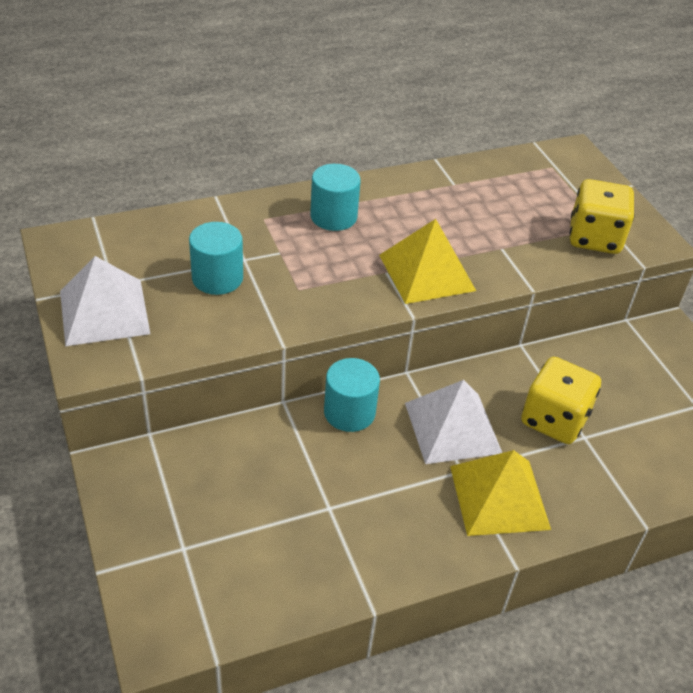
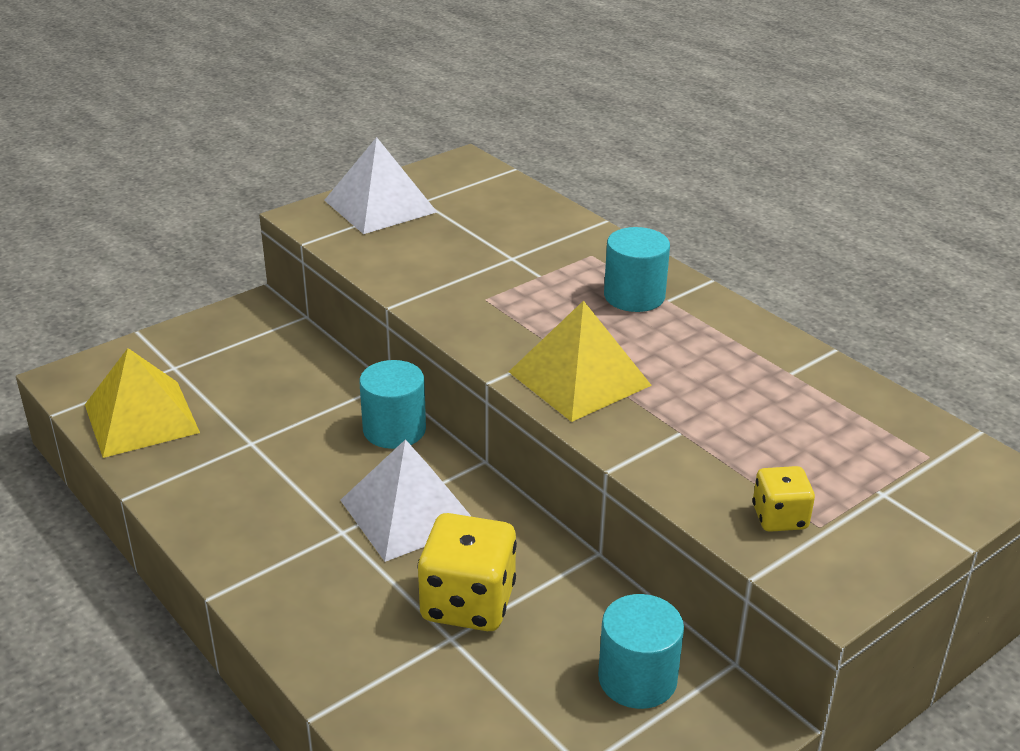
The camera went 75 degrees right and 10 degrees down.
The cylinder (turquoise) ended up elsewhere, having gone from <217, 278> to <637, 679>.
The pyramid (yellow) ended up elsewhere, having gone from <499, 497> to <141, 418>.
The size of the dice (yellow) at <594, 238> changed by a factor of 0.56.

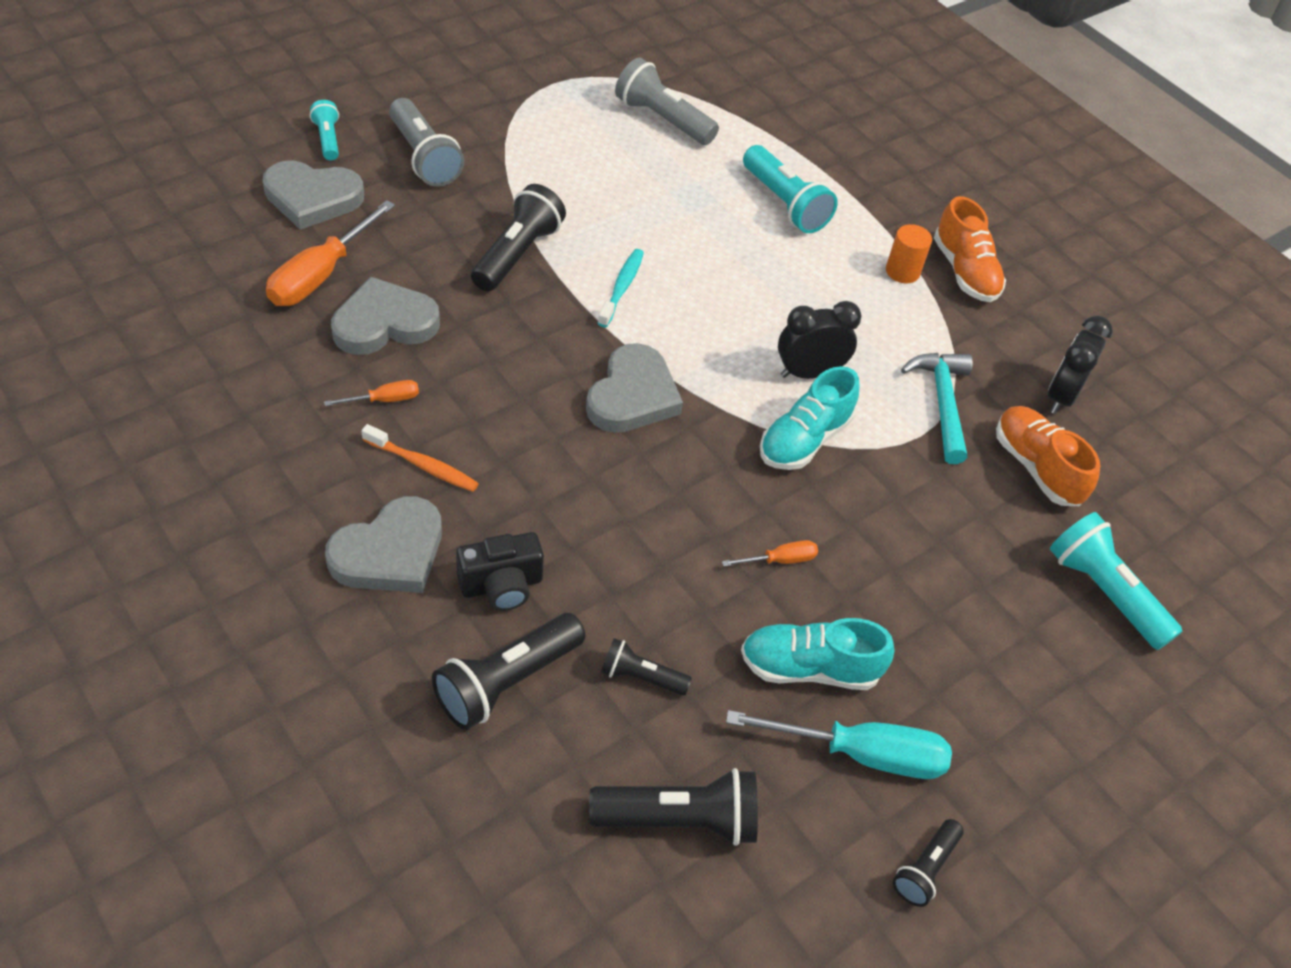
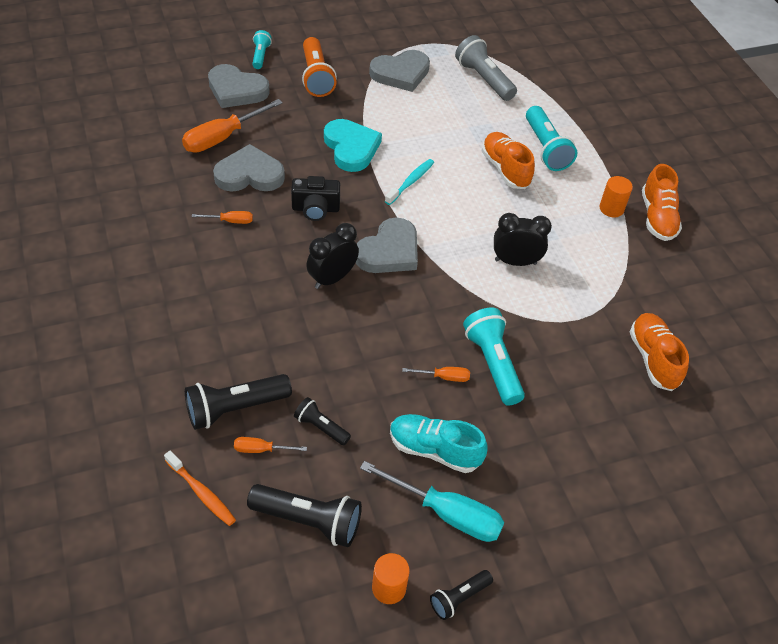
The camera went 20 degrees right and 0 degrees up.
The second view lost the shoe (turquoise) at <804, 440>.
The second view lost the hammer (turquoise) at <942, 403>.
The second view gained the screwdriver (orange) at <261, 449>.
The second view gained the cylinder (orange) at <389, 588>.
The second view gained the shoe (orange) at <505, 169>.
The heart (grey) ended up elsewhere, having gone from <390, 552> to <401, 73>.
The toothbrush (orange) ended up elsewhere, having gone from <423, 465> to <202, 493>.
The camera (black) ended up elsewhere, having gone from <501, 585> to <315, 209>.
The clock (black) ended up elsewhere, having gone from <1061, 396> to <332, 278>.
The flashlight (turquoise) ended up elsewhere, having gone from <1104, 592> to <492, 364>.
Where the flashlight (black) stood at <517, 254>, the heart (turquoise) came to stand at <351, 148>.
What was the flashlight (grey) at <424, 157> turned into the flashlight (orange) at <316, 77>.

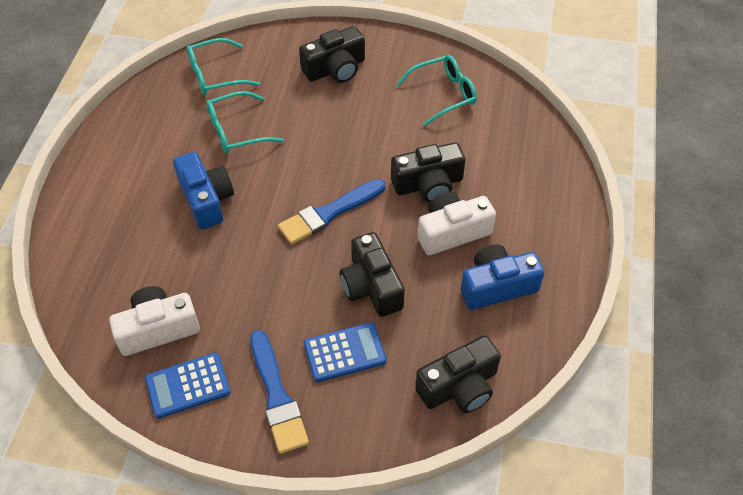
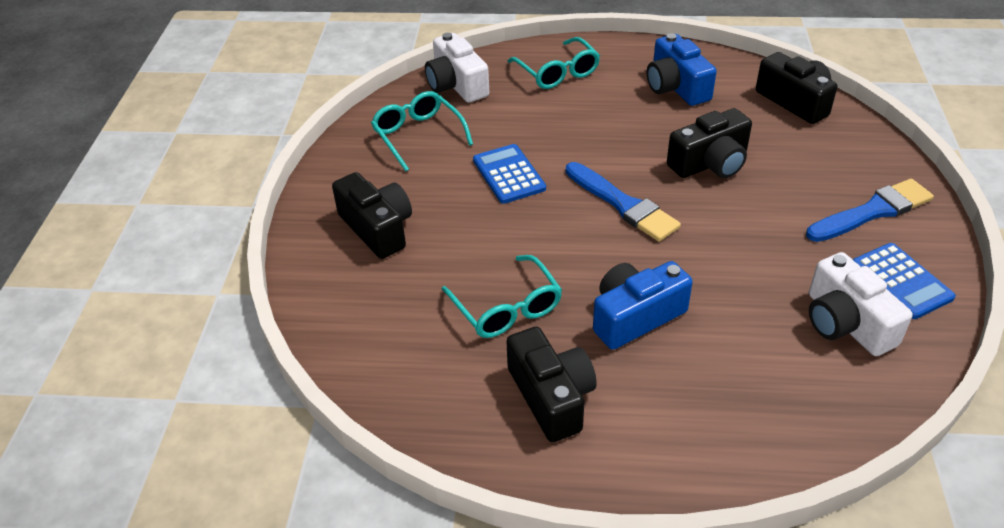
The camera went 95 degrees left and 10 degrees down.
The glasses (turquoise) ended up elsewhere, having gone from <216, 75> to <557, 72>.
The calculator (blue) ended up elsewhere, having gone from <344, 352> to <509, 174>.
The camera (black) ended up elsewhere, having gone from <428, 184> to <551, 396>.
The camera (white) ended up elsewhere, having gone from <452, 232> to <456, 85>.

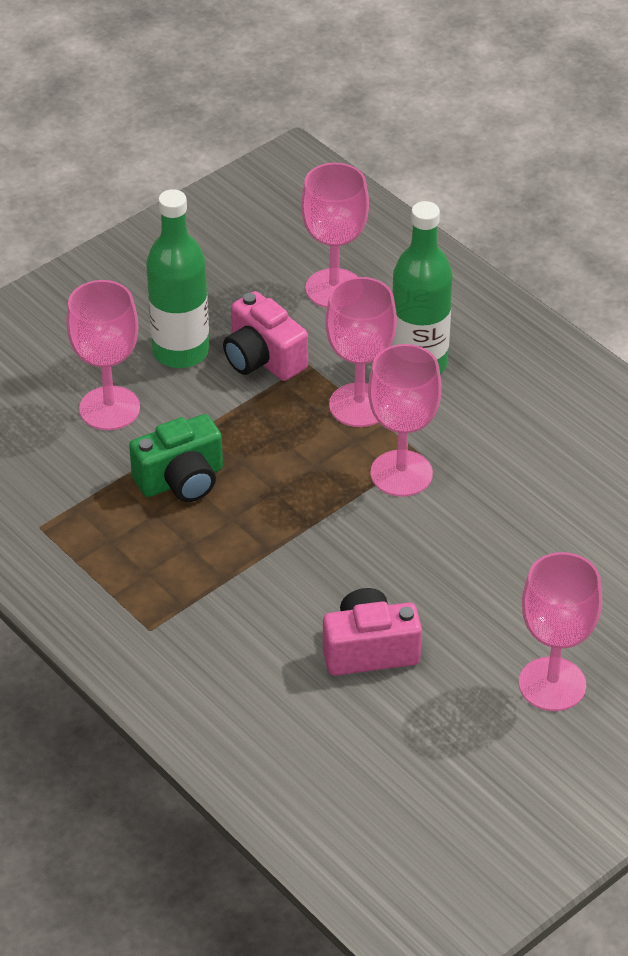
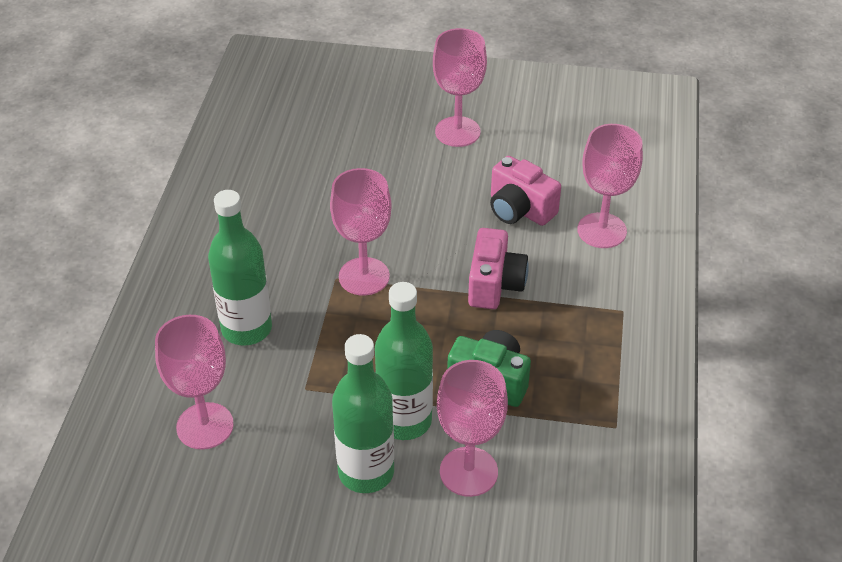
The camera went 130 degrees left and 0 degrees up.
The second view gained the bottle (green) at <404, 420>.
The camera (pink) ended up elsewhere, having gone from <263, 358> to <494, 284>.
The goblet (pink) ended up elsewhere, having gone from <359, 405> to <602, 230>.

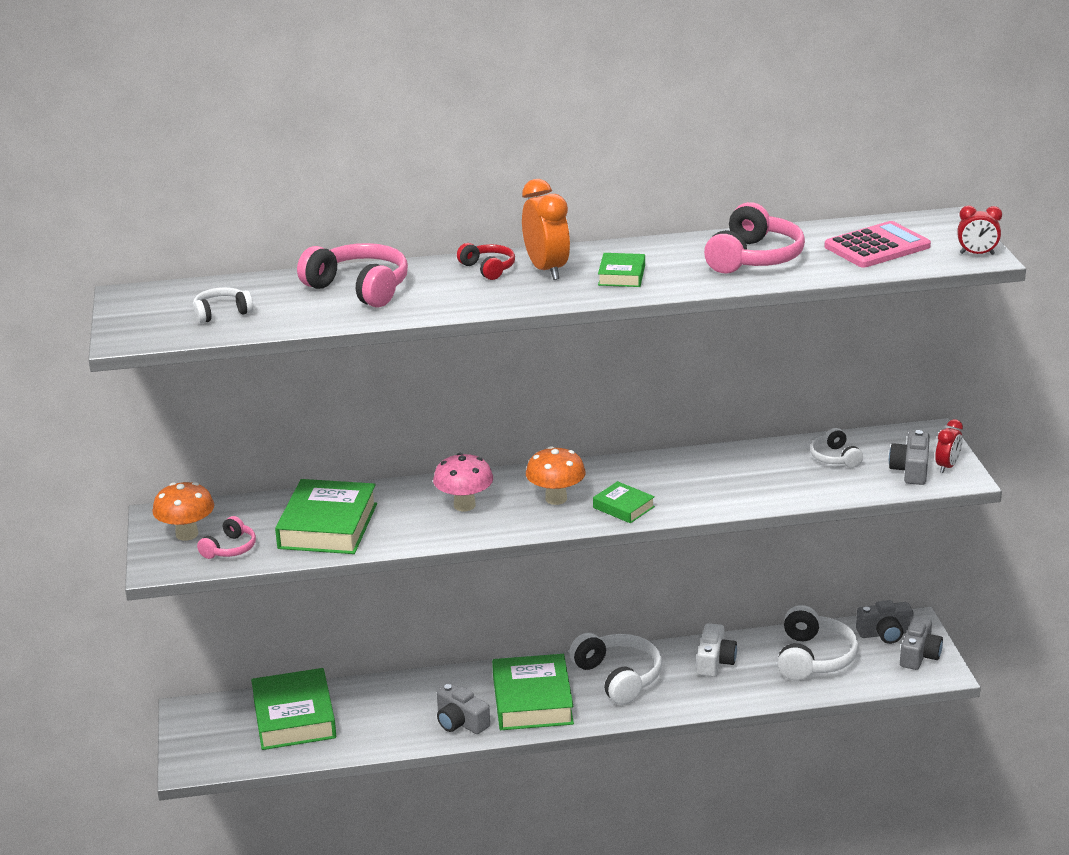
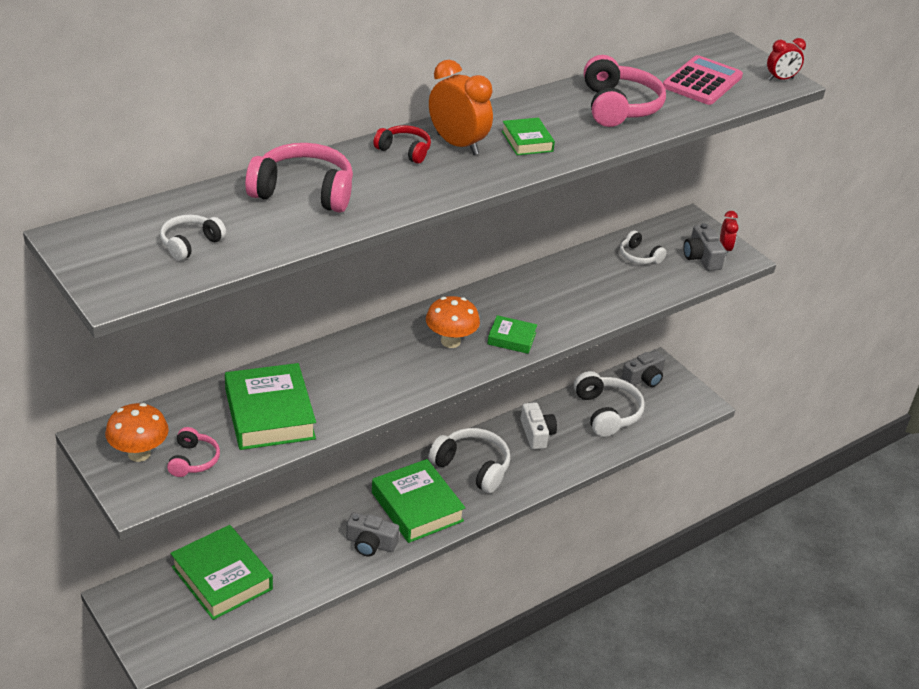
The camera went 30 degrees left and 10 degrees up.
The second view lost the mushroom (pink) at <464, 505>.
The second view lost the camera (grey) at <919, 655>.

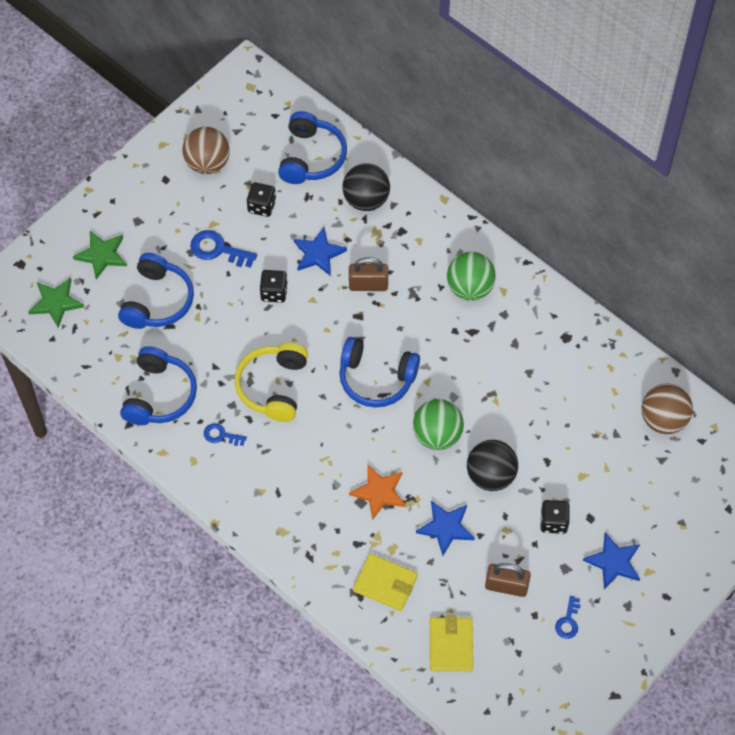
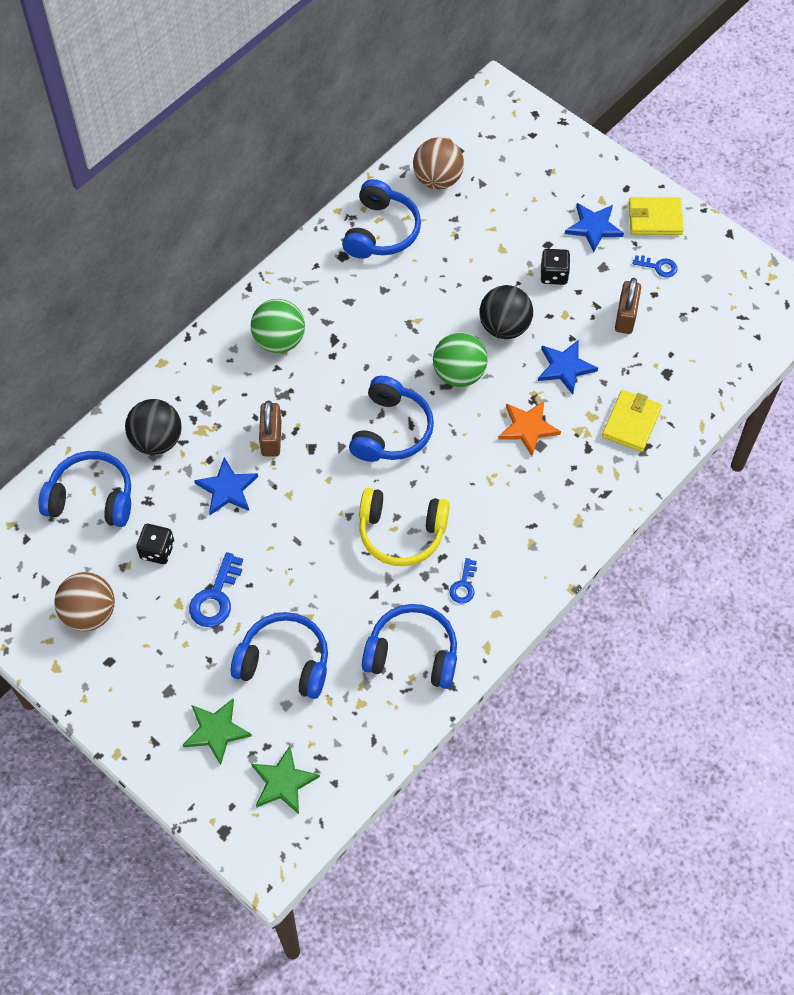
The camera went 90 degrees left and 0 degrees up.
The second view lost the dice (black) at <274, 292>.
The second view gained the headphones (blue) at <381, 231>.
The wallet (yellow) ended up elsewhere, having gone from <451, 645> to <655, 218>.

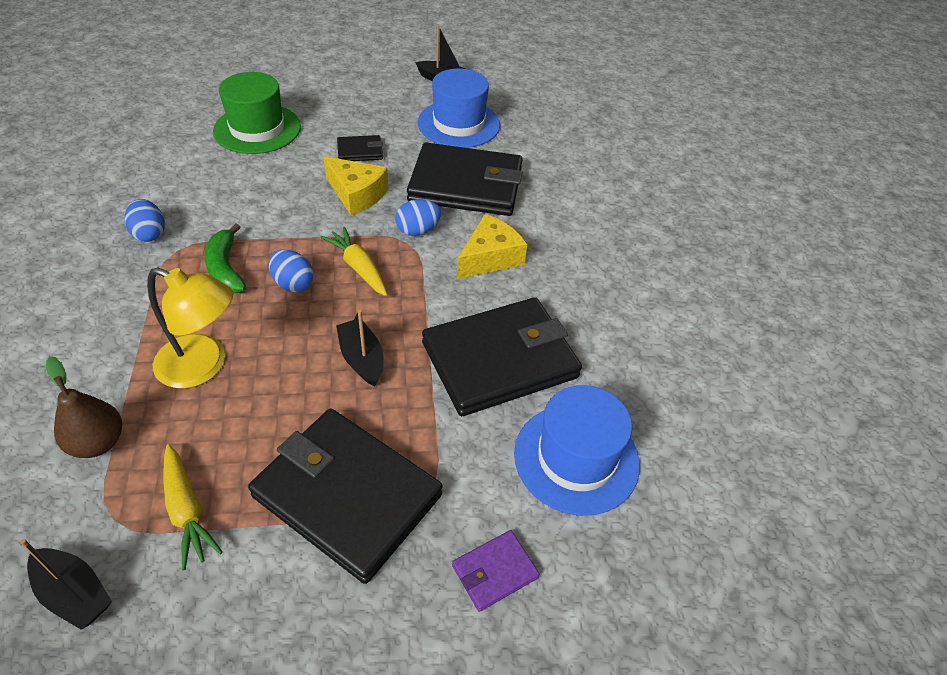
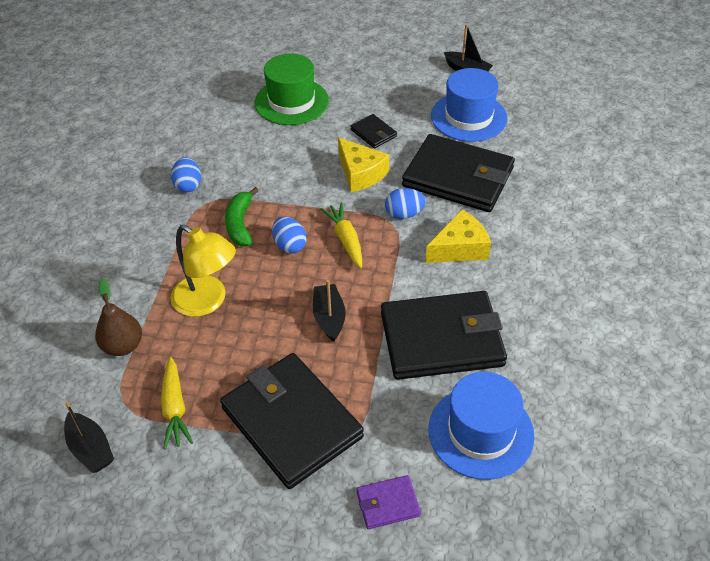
The camera went 20 degrees right and 0 degrees up.
The wallet (black) at <360, 151> ended up facing another way, 45 degrees clockwise from before.

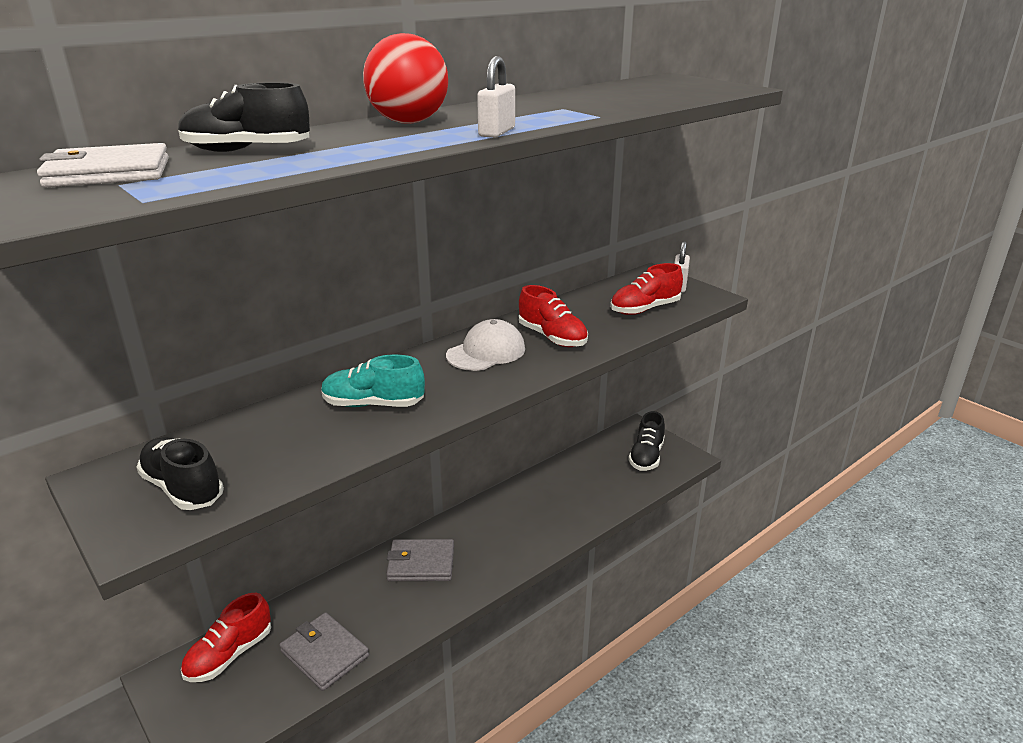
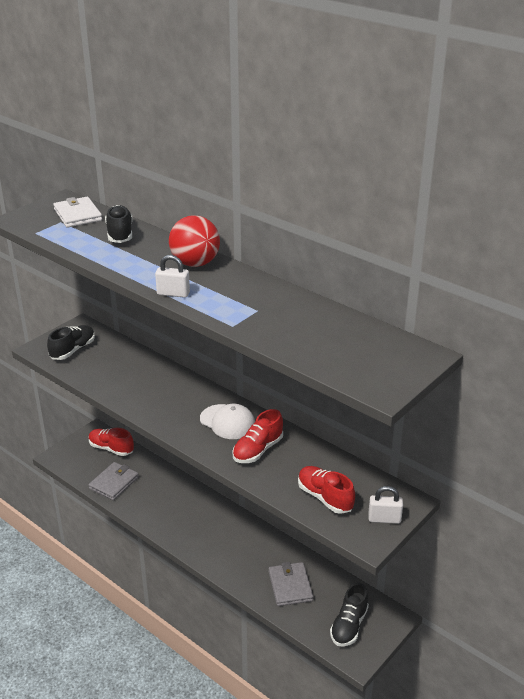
The camera went 80 degrees right and 5 degrees up.
The second view lost the shoe (turquoise) at <373, 404>.
The wallet (grey) ended up elsewhere, having gone from <421, 563> to <290, 586>.
The shoe (black) at <646, 456> ended up facing another way, 75 degrees counterclockwise from before.

